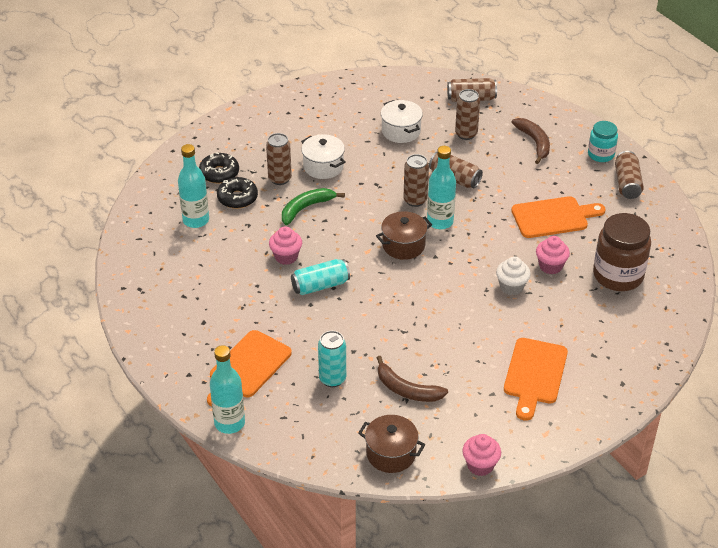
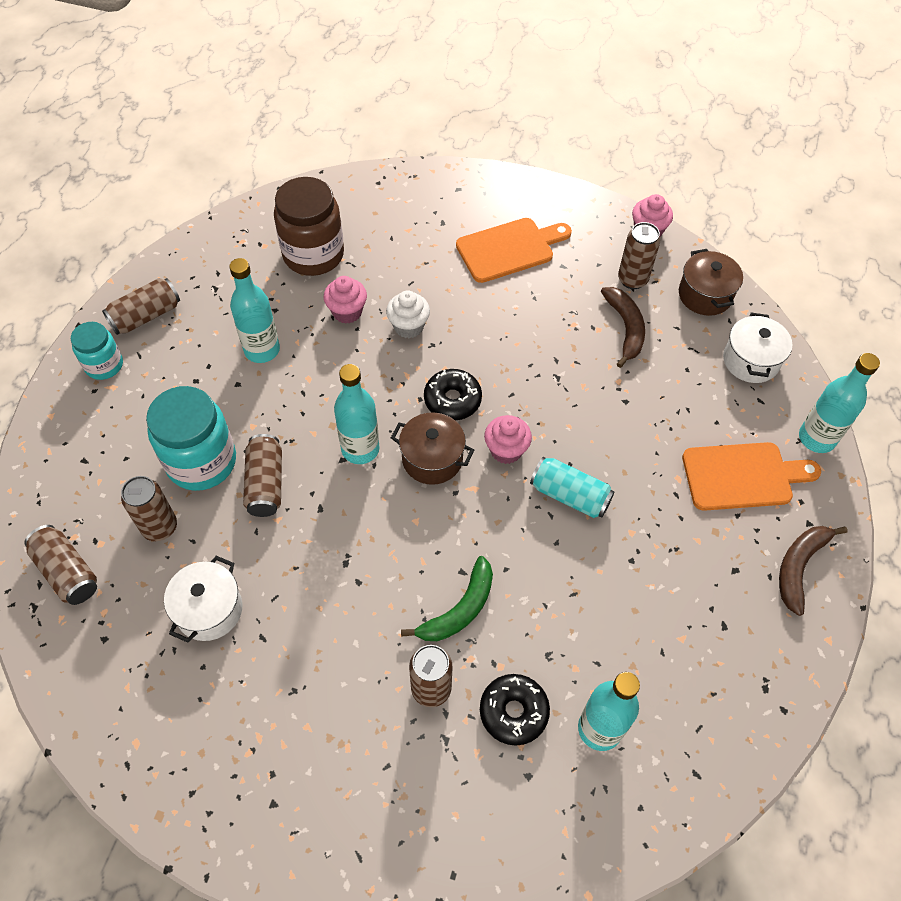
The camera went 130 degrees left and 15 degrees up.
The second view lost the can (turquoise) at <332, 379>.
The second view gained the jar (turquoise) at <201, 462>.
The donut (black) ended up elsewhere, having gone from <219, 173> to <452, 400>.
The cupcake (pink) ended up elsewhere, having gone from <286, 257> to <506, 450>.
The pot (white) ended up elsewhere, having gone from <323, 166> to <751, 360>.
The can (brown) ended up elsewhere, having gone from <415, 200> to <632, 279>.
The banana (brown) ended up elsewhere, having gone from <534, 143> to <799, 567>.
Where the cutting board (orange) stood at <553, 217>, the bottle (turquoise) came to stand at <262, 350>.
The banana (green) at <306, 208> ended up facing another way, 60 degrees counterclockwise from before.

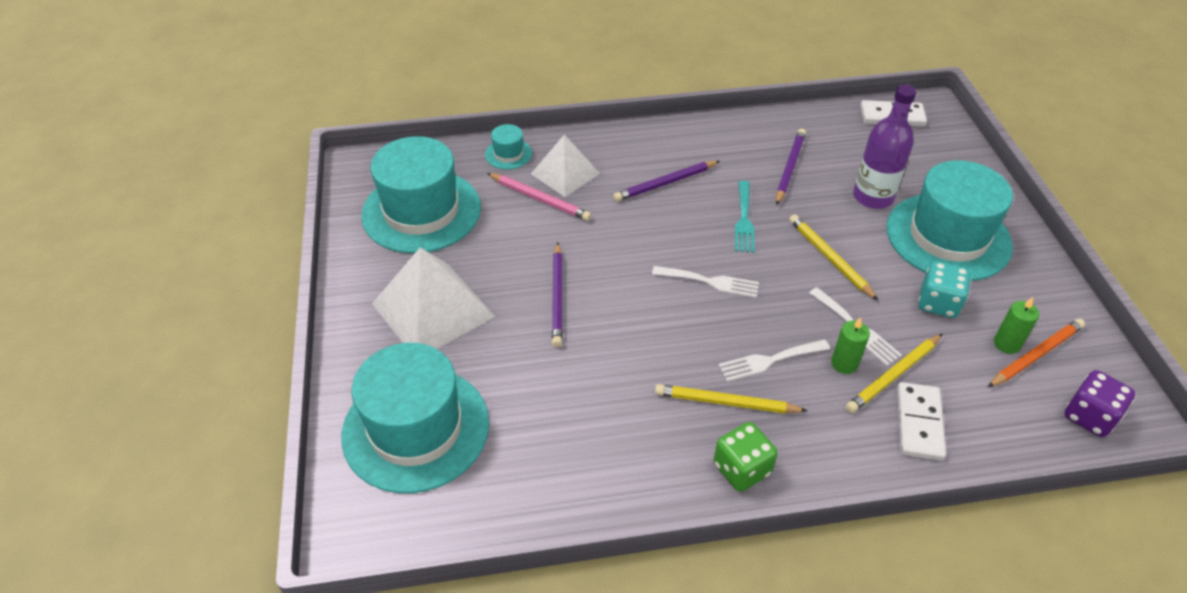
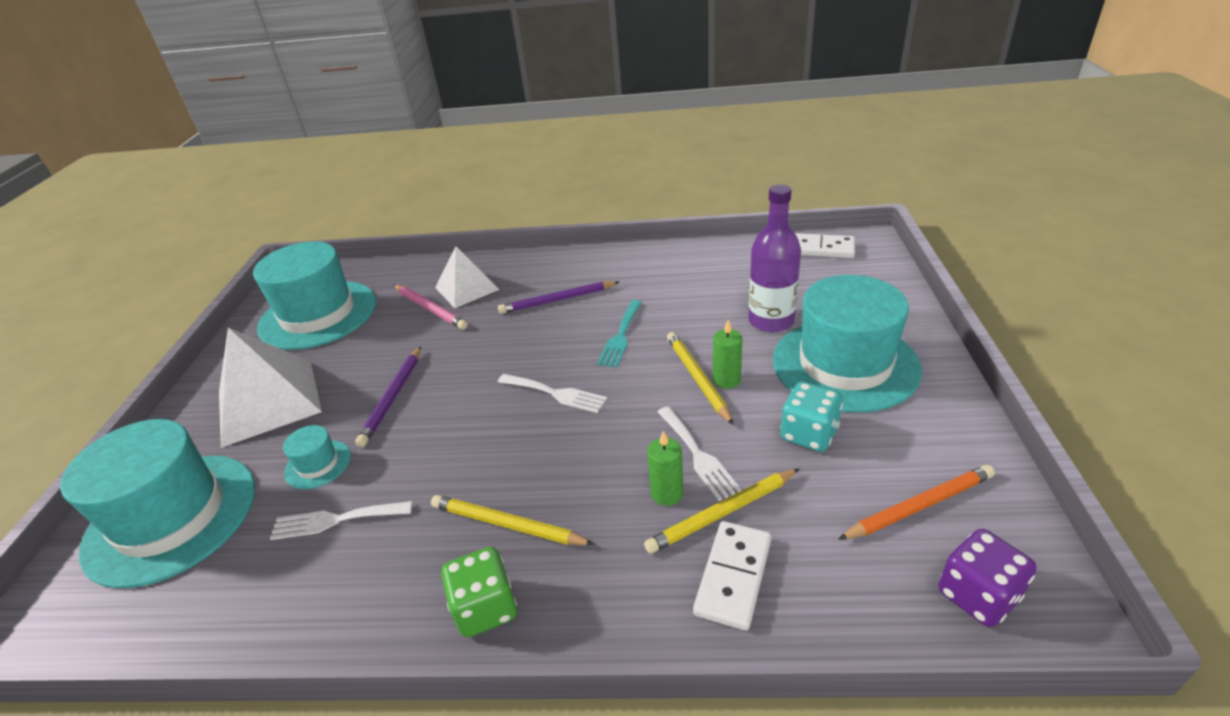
The camera went 15 degrees right and 10 degrees down.
The second view lost the pencil (purple) at <789, 168>.
The hat (turquoise) ended up elsewhere, having gone from <508, 154> to <318, 464>.
The fork (white) ended up elsewhere, having gone from <769, 361> to <335, 520>.
The candle (green) ended up elsewhere, having gone from <1006, 344> to <726, 380>.

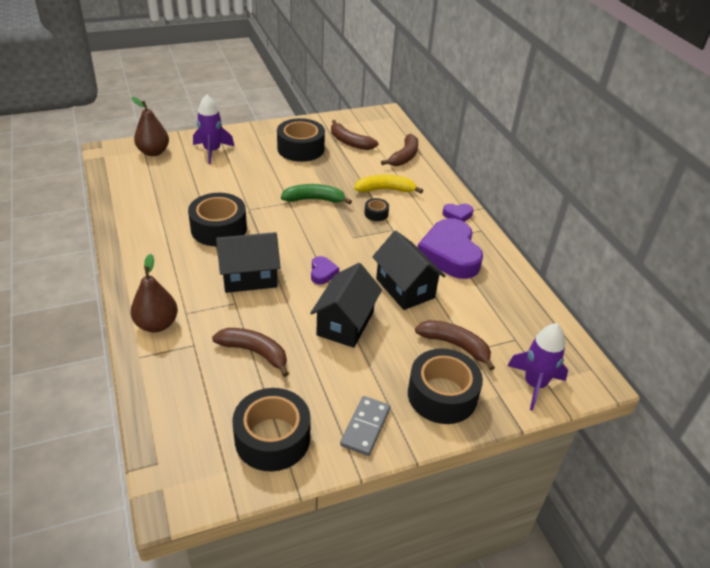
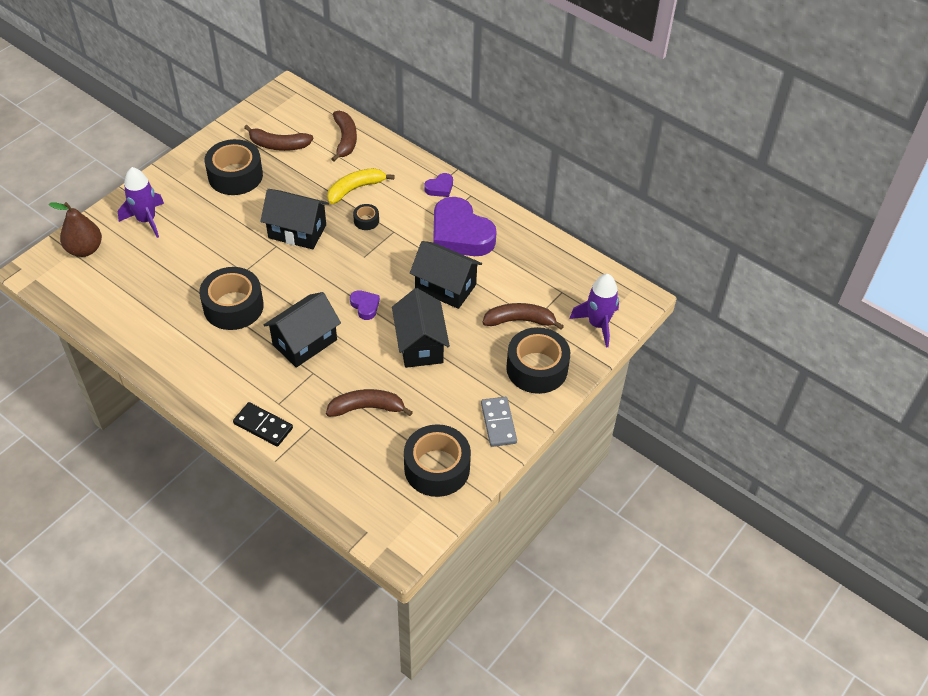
The camera went 30 degrees left and 10 degrees up.
Where the pear (brown) stood at <157, 324>, the domino (black) came to stand at <263, 426>.
Where the banana (green) stood at <314, 199>, the house (black) came to stand at <297, 231>.

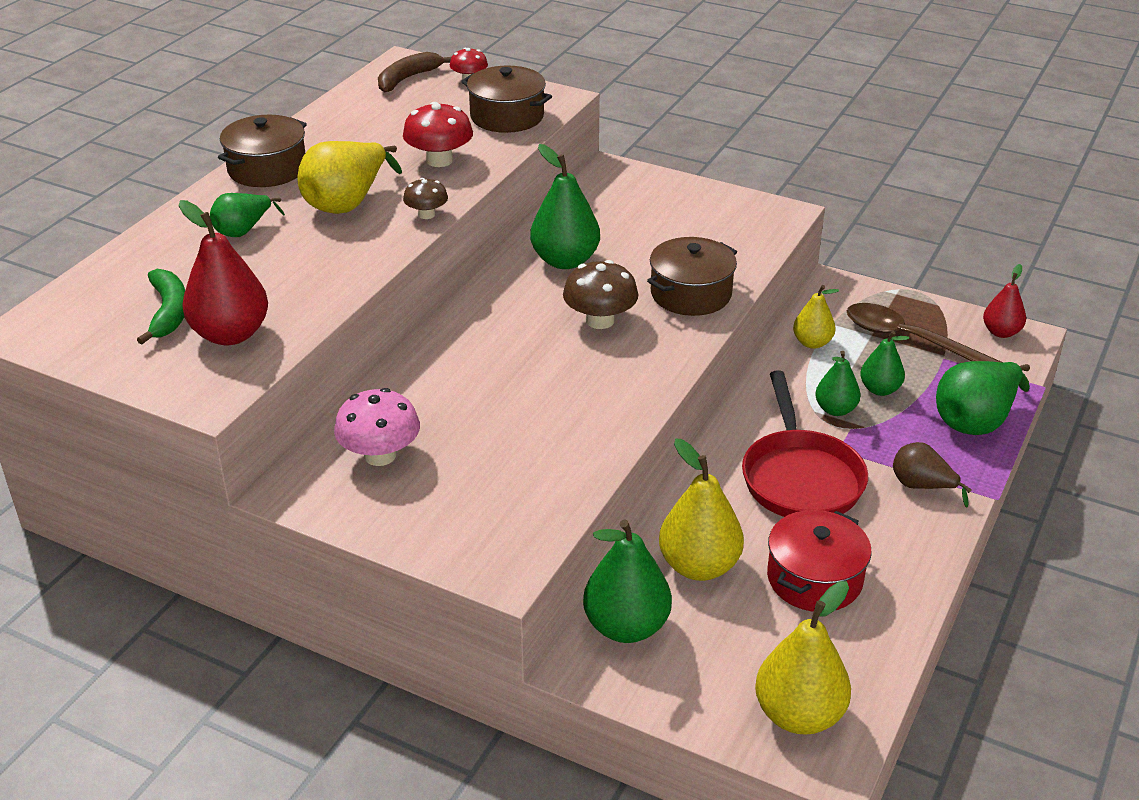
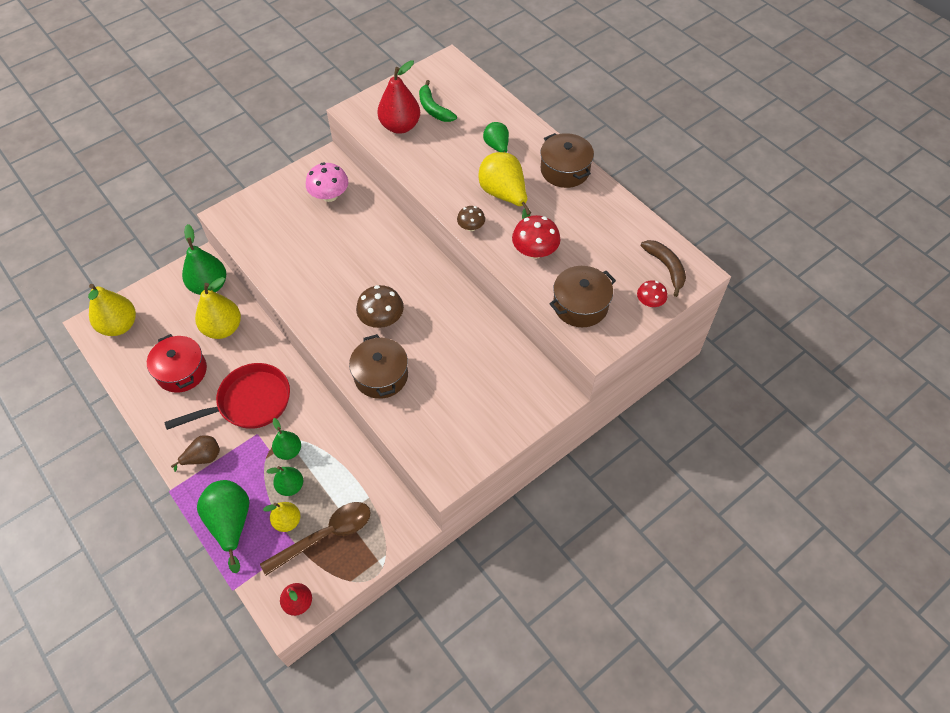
The camera went 115 degrees right and 20 degrees up.
The second view lost the pear (green) at <565, 260>.
The pear (yellow) ended up elsewhere, having gone from <812, 343> to <287, 521>.
The banana (green) at <169, 312> ended up facing another way, 45 degrees clockwise from before.
The pan (red) at <800, 477> ended up facing another way, 135 degrees clockwise from before.

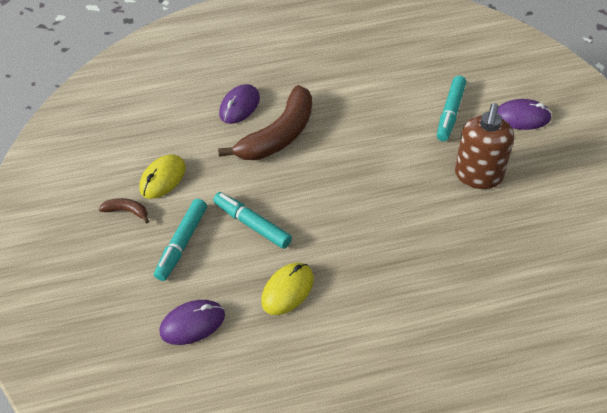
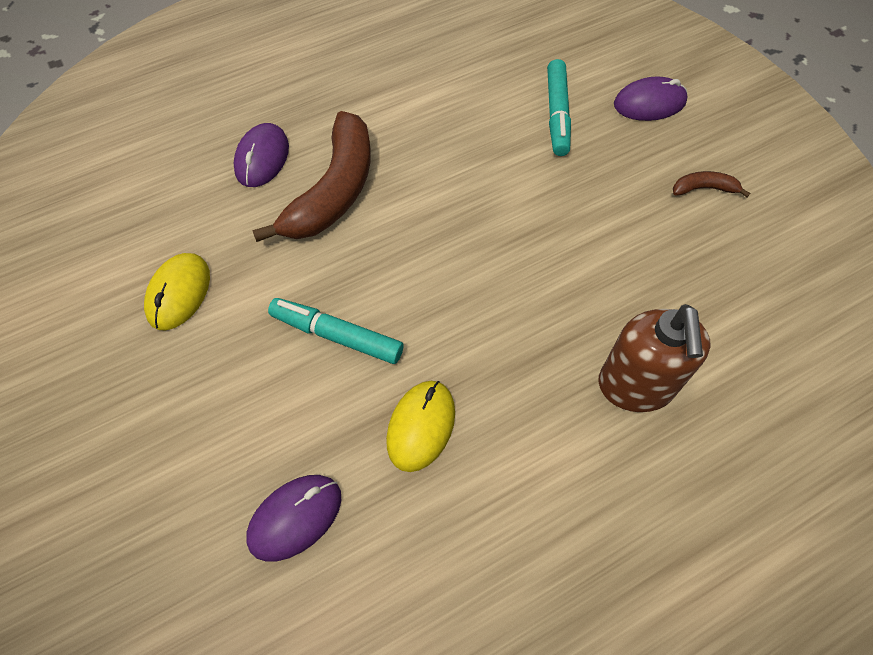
The camera went 20 degrees left and 10 degrees up.
The second view lost the marker (turquoise) at <182, 243>.
The banana (brown) ended up elsewhere, having gone from <127, 211> to <704, 189>.
The soap dispenser (brown) ended up elsewhere, having gone from <478, 176> to <635, 386>.

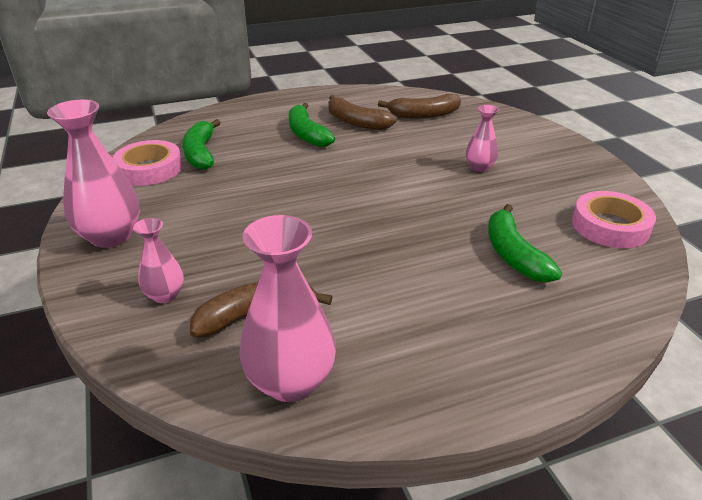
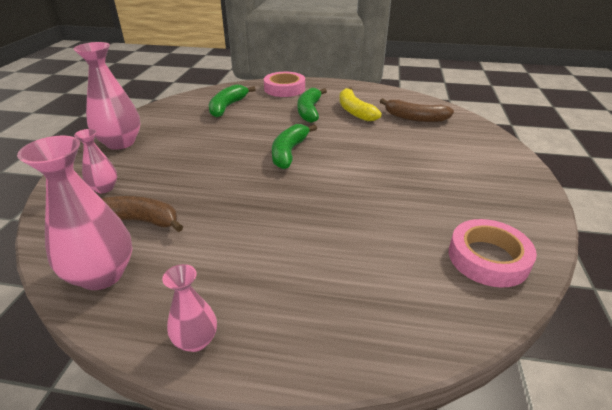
The camera went 30 degrees right and 0 degrees up.
The tape (pink) ended up elsewhere, having gone from <149, 169> to <284, 89>.
The vase (pink) ended up elsewhere, having gone from <479, 167> to <196, 340>.
The banana (green) ended up elsewhere, having gone from <513, 254> to <289, 152>.
What was the banana (brown) at <356, 122> turned into the banana (yellow) at <354, 111>.

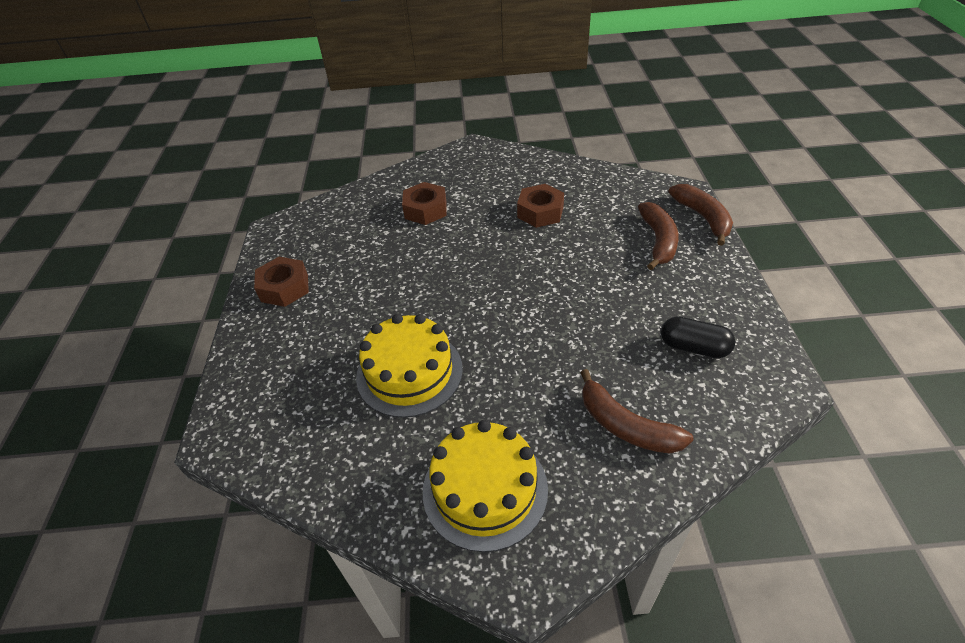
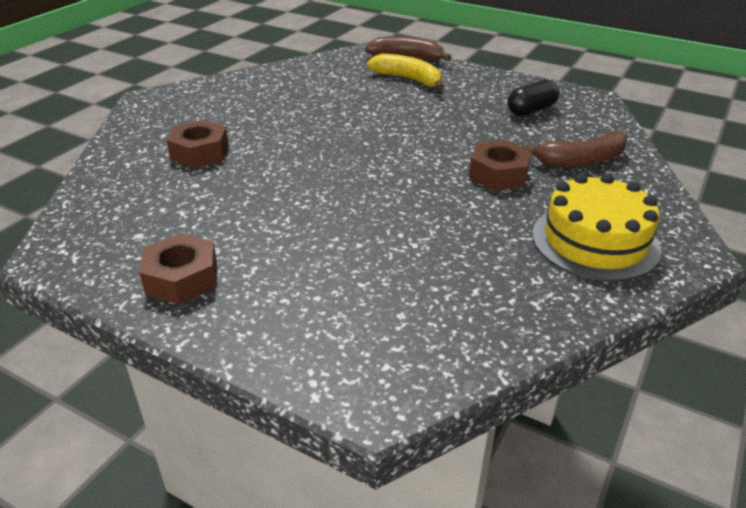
The camera went 60 degrees left and 10 degrees down.
The second view lost the cake (yellow) at <409, 372>.
The nut (brown) ended up elsewhere, having gone from <540, 212> to <498, 174>.
What was the banana (brown) at <658, 241> turned into the banana (yellow) at <408, 79>.

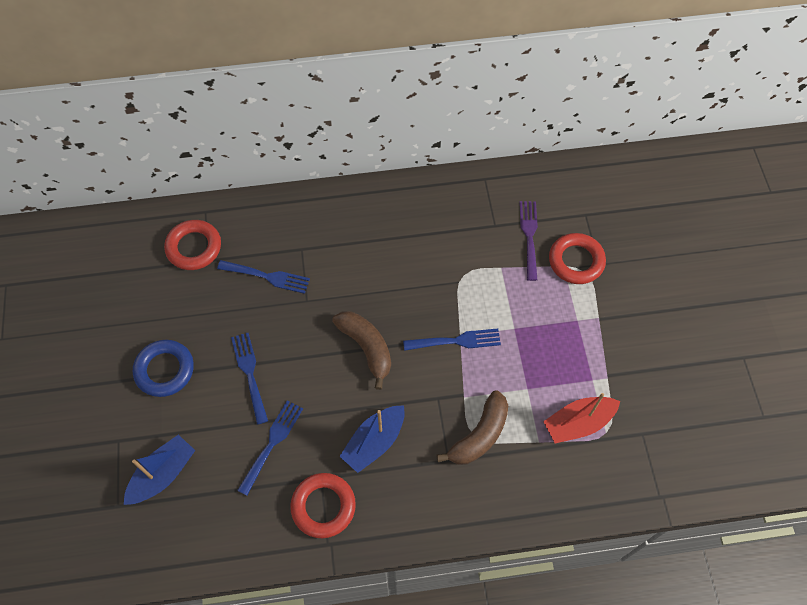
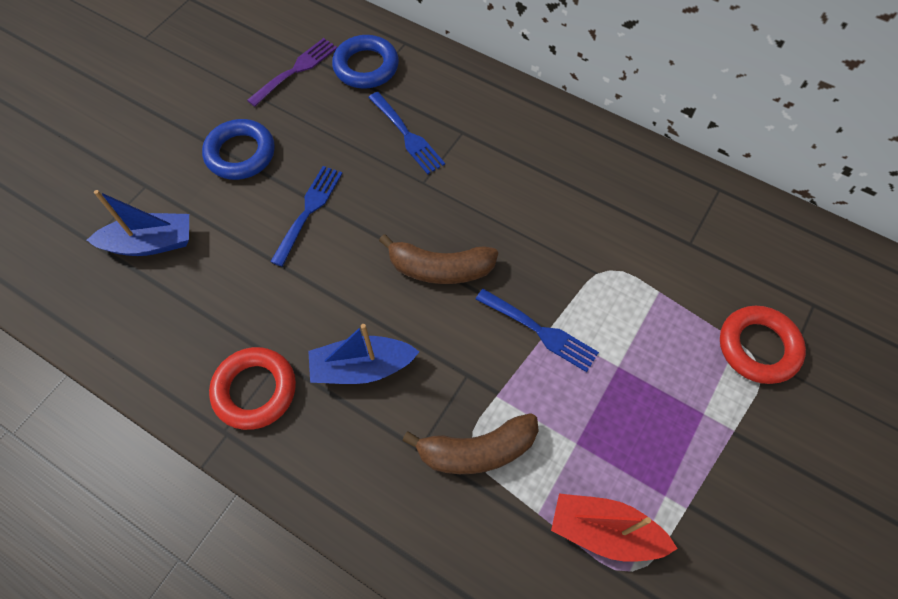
The camera went 40 degrees right and 0 degrees up.
The second view lost the fork (blue) at <272, 443>.
The fork (purple) ended up elsewhere, having gone from <529, 236> to <296, 70>.
What was the ring (red) at <194, 247> turned into the ring (blue) at <366, 67>.
The banana (brown) at <366, 348> ended up facing another way, 90 degrees clockwise from before.

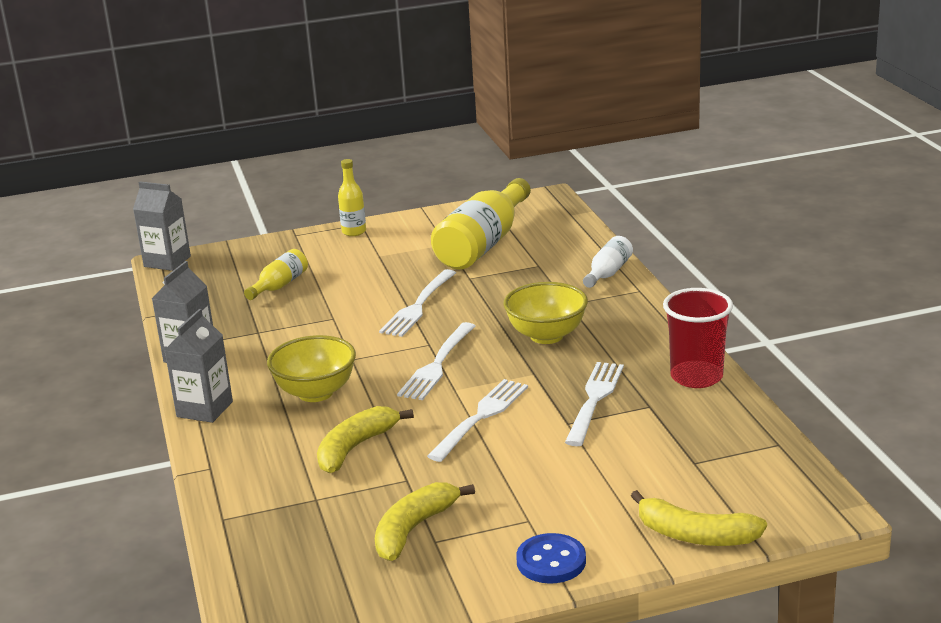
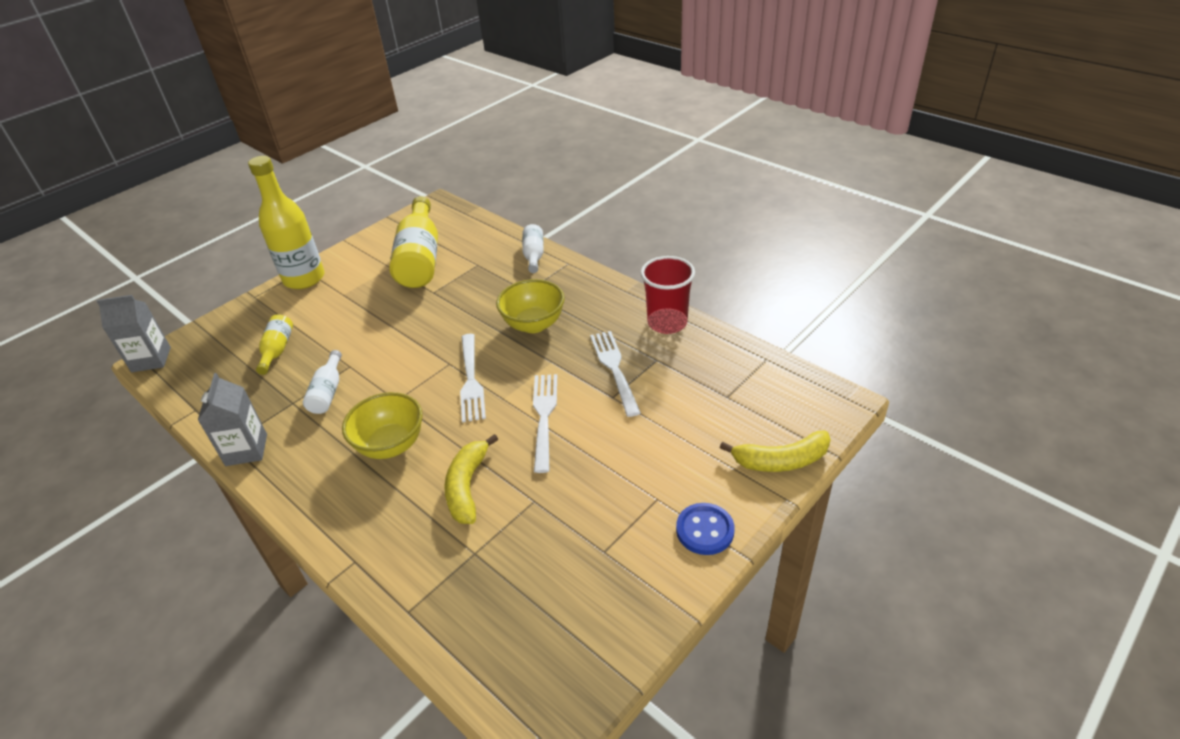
The camera went 30 degrees left and 15 degrees up.
The second view lost the carton (grey) at <204, 409>.
The second view lost the banana (yellow) at <413, 529>.
The second view lost the fork (white) at <418, 305>.
The second view gained the bottle (white) at <328, 392>.
The size of the bottle (yellow) at <354, 232> changed by a factor of 2.00.

